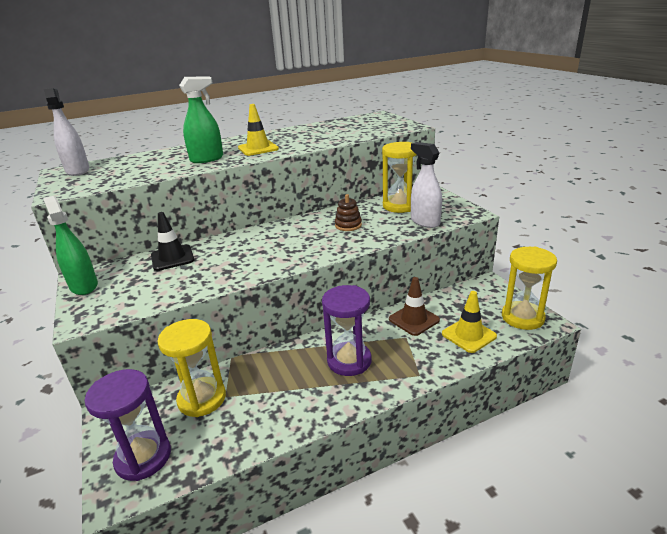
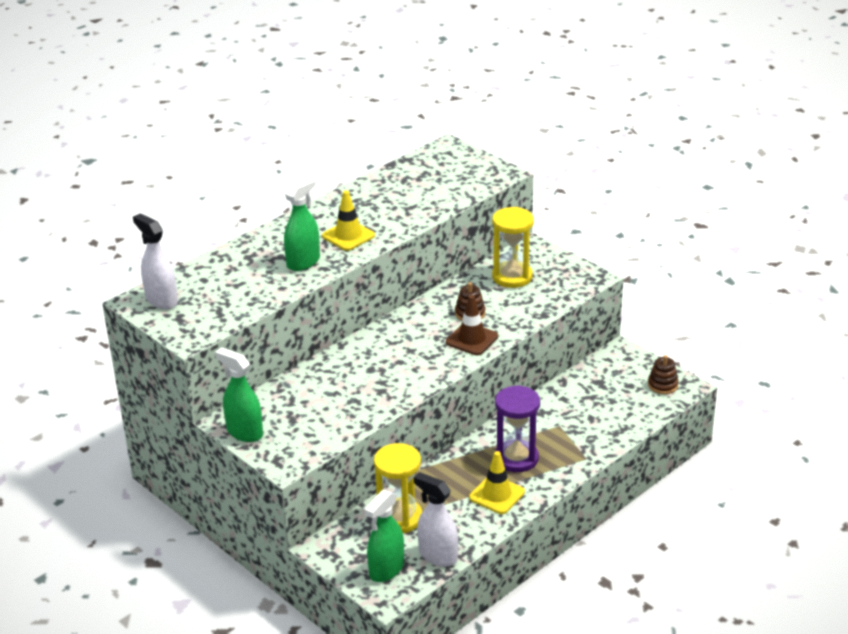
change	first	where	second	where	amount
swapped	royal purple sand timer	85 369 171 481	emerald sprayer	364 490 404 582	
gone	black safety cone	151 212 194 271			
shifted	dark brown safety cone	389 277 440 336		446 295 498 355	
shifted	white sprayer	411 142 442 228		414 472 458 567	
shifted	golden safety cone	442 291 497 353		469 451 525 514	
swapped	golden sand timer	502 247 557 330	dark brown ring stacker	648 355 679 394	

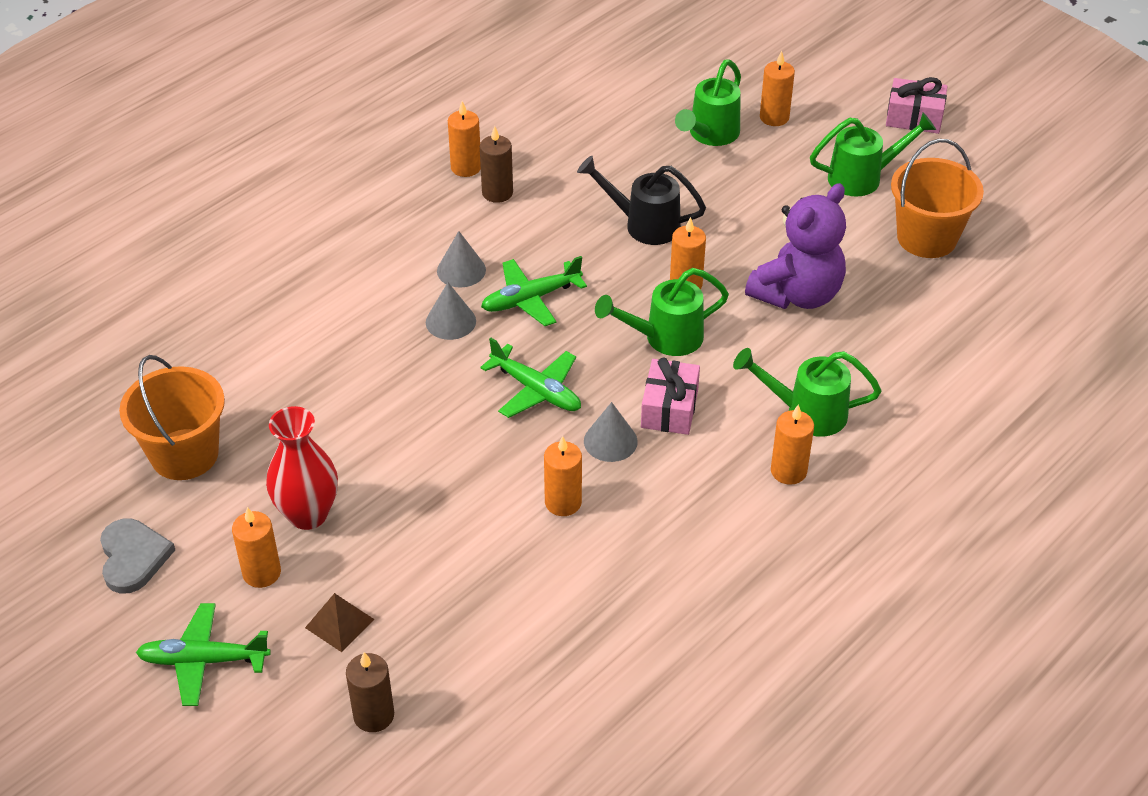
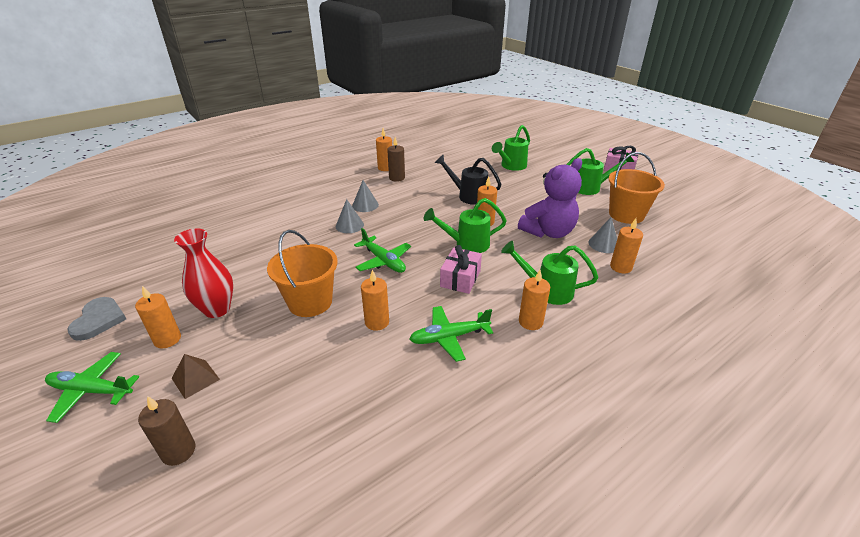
change	first	where	second	where	amount
shifted	orange-coloured sand bucket	119 355 225 480		267 230 338 317	
shifted	emerald aeroplane	481 256 587 326		409 306 493 362	
shifted	grey cone shape	584 402 638 462		588 217 617 253	
shifted	orange-coloured pillar candle	760 51 795 126		610 218 643 273	

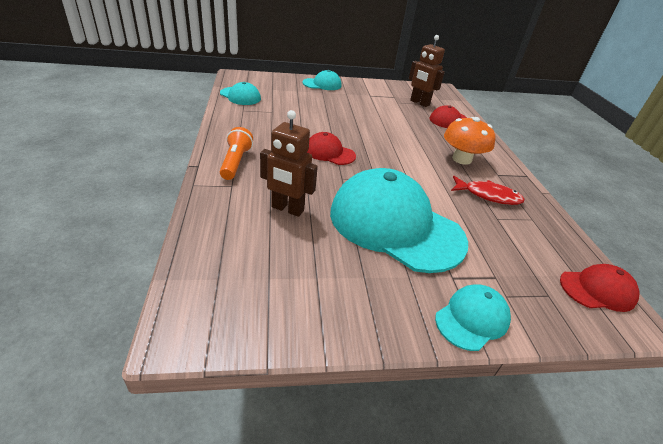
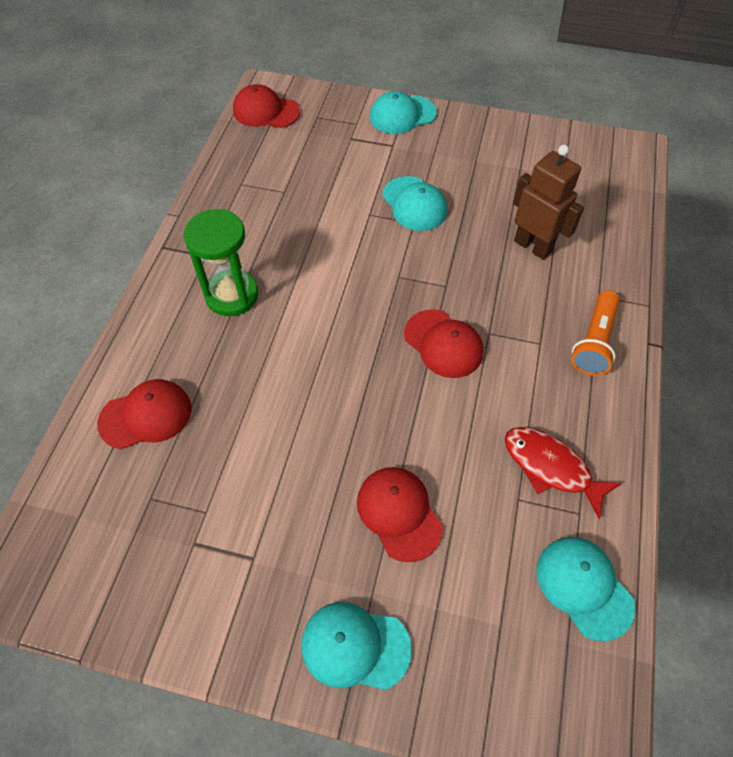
change	first	where	second	where	amount
scaled	teal peaked cap	330 168 468 273		382 176 448 231	x0.47
gone	dark brown robot	409 35 445 107			
swapped	orange-coloured toadstool	444 117 496 165	emerald sand timer	183 209 258 316	
shifted	red fish	451 176 525 205		505 427 622 519	
new			red peaked cap	357 467 443 562	

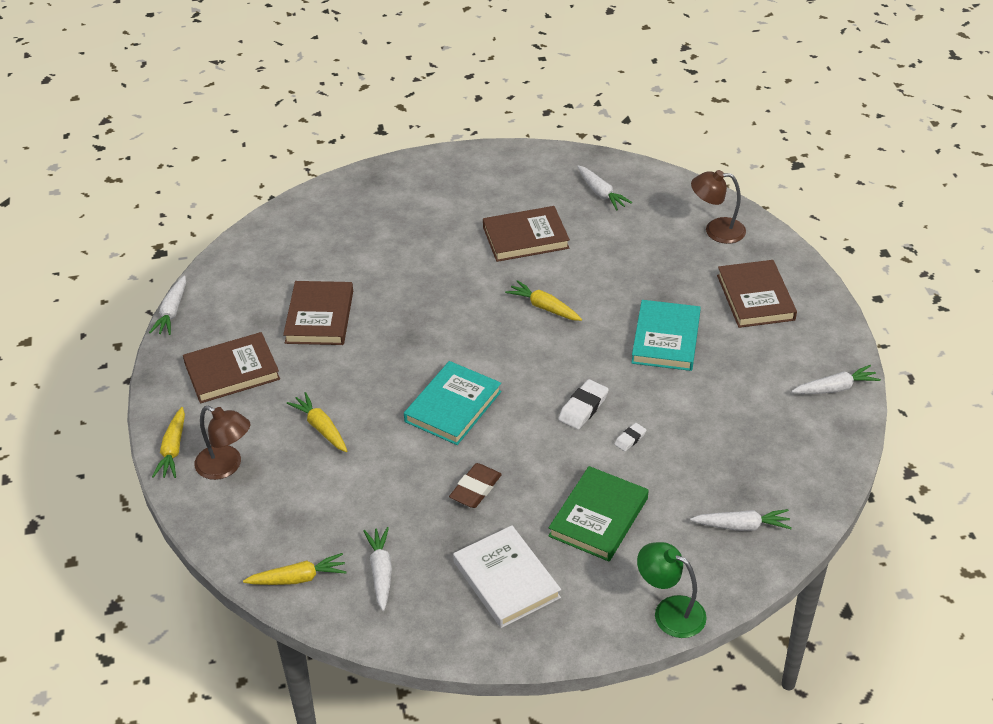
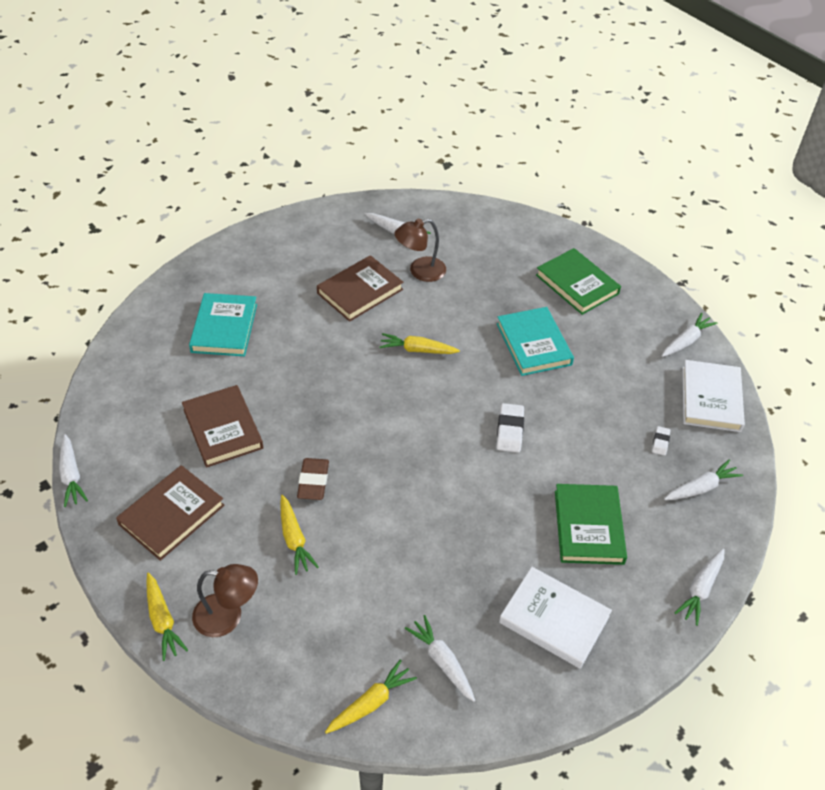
change	first	where	second	where	amount
rotated	golden toy carrot	287 392 347 452		280 495 318 575	135 degrees counterclockwise
shifted	teal hardcover	404 361 502 445		189 293 257 356	
shifted	dark brown gum eraser	449 463 502 508		297 458 329 500	
shifted	white gum eraser	614 423 647 451		652 426 670 455	
swapped	emerald lamp	637 542 707 638	white toy carrot	674 548 724 626	
shifted	dark brown lamp	691 170 746 244		395 219 446 282	
repainted	dark brown hardcover	717 260 797 328	emerald hardcover	536 248 621 315	
new			white hardcover	682 360 745 432	

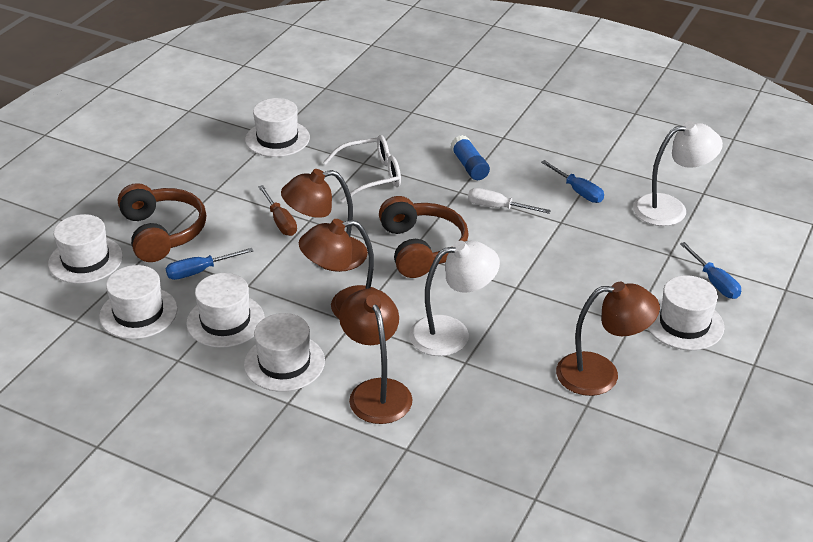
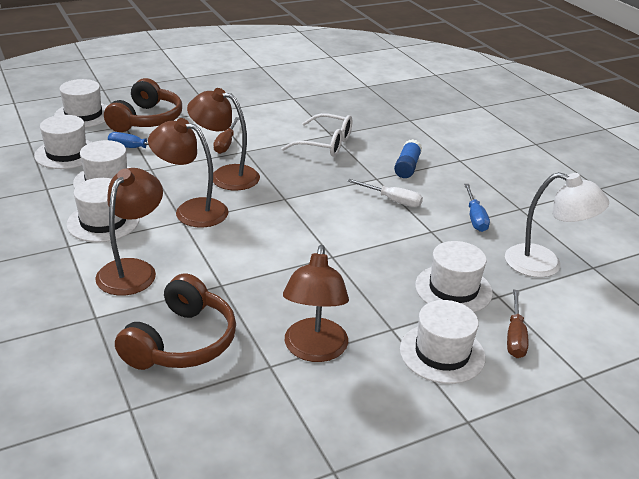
change	first	where	second	where	amount
shifted	white tall hat	245 98 310 157		415 241 493 312	
shifted	dark brown over-ear headphones	379 196 469 278		115 273 236 370	
gone	white lamp	409 241 500 356			
rotated	white flat screwdriver	468 188 551 214		347 179 423 207	150 degrees clockwise
rotated	dark brown lamp	556 282 660 396		283 245 349 362	60 degrees clockwise
repainted	cobalt flat screwdriver	680 242 741 299	dark brown flat screwdriver	507 289 529 358	

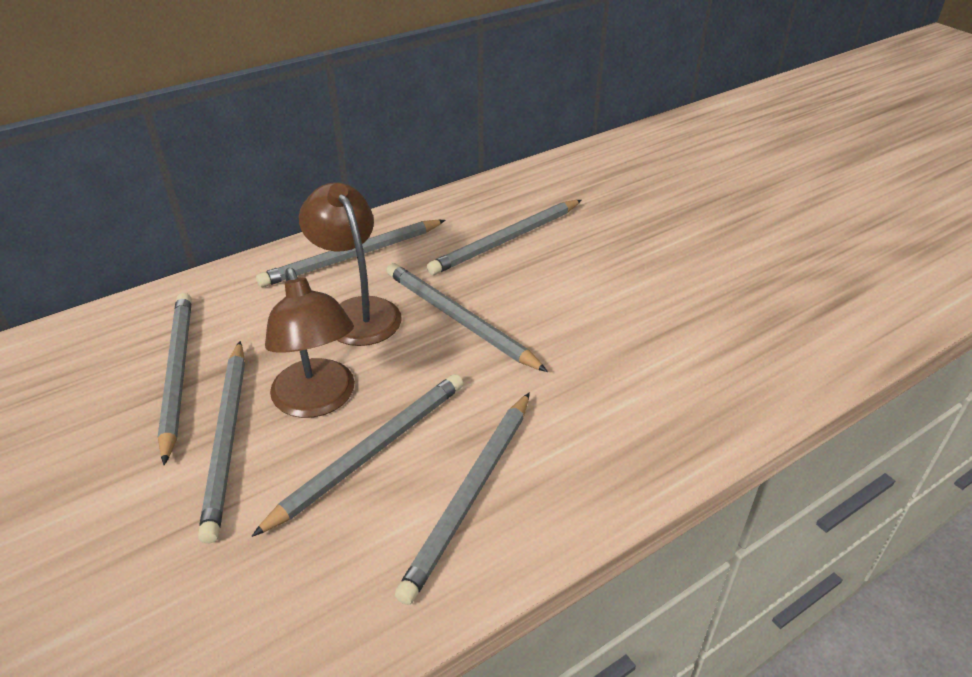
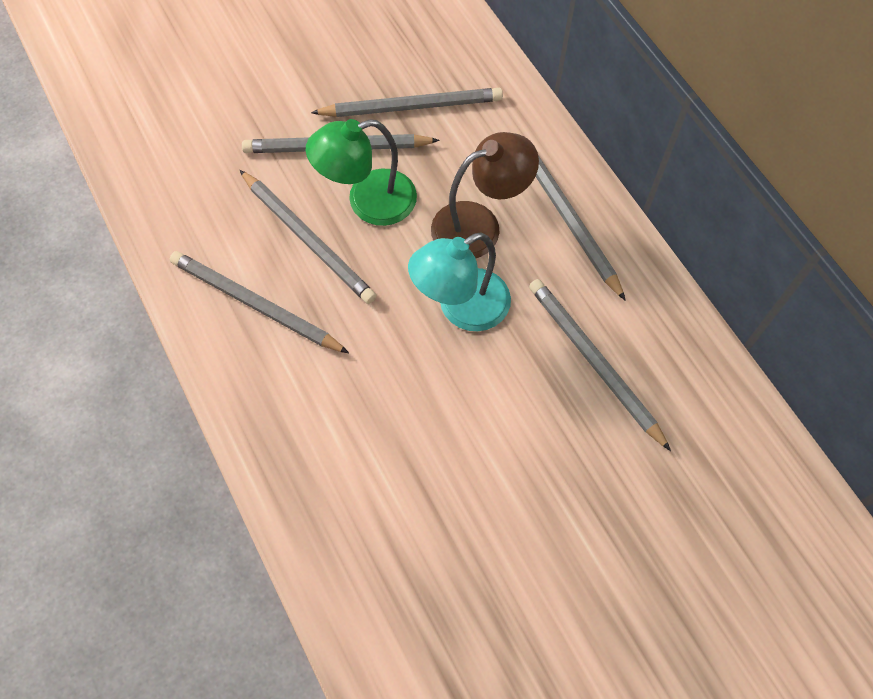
change	first	where	second	where	amount
repainted	dark brown lamp	265 268 355 418	emerald lamp	306 119 417 226	
swapped	grey pencil	387 263 548 372	teal lamp	408 232 511 331	

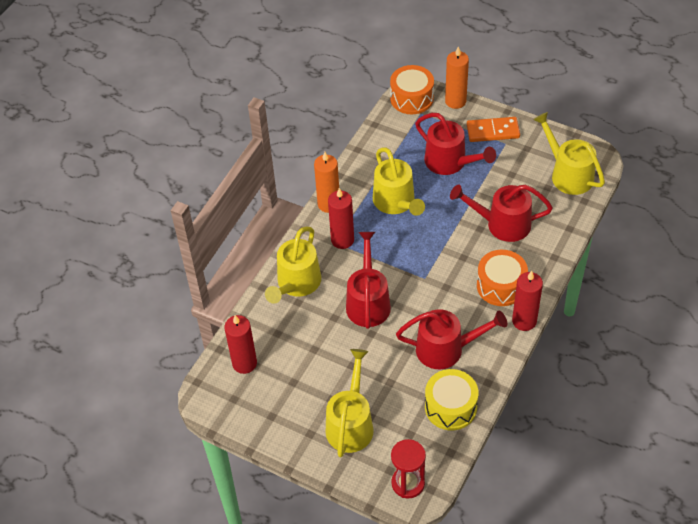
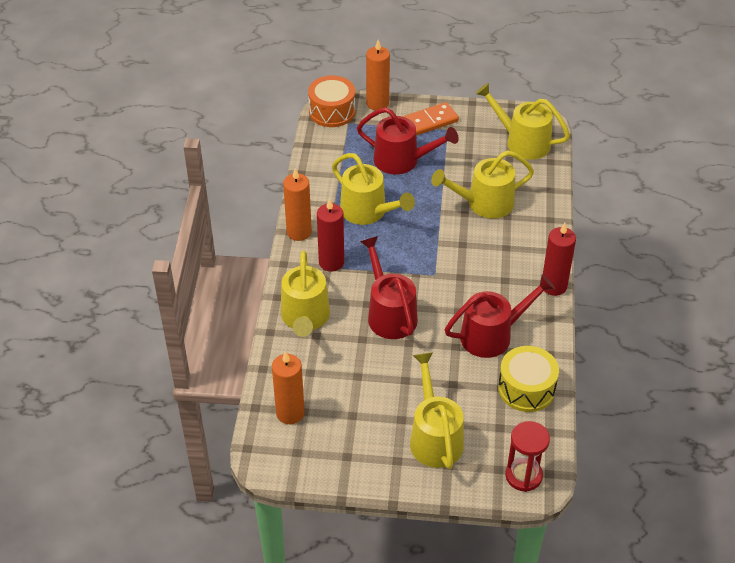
change	first	where	second	where	amount
repainted	red pillar candle	224 315 257 374	orange-coloured pillar candle	272 351 305 424	
repainted	red sprinkling can	450 184 553 242	golden sprinkling can	431 150 534 218	
gone	orange-coloured toy drum	477 250 528 306			

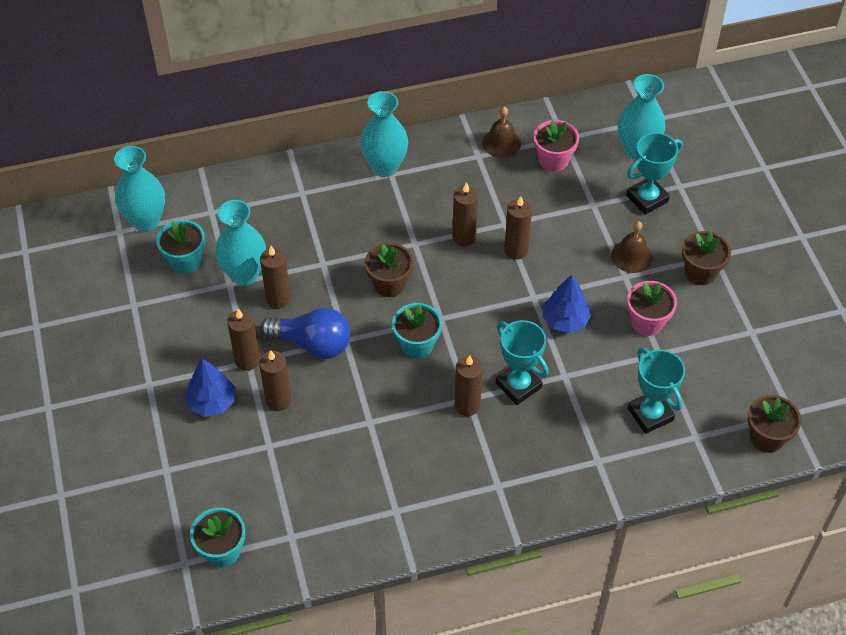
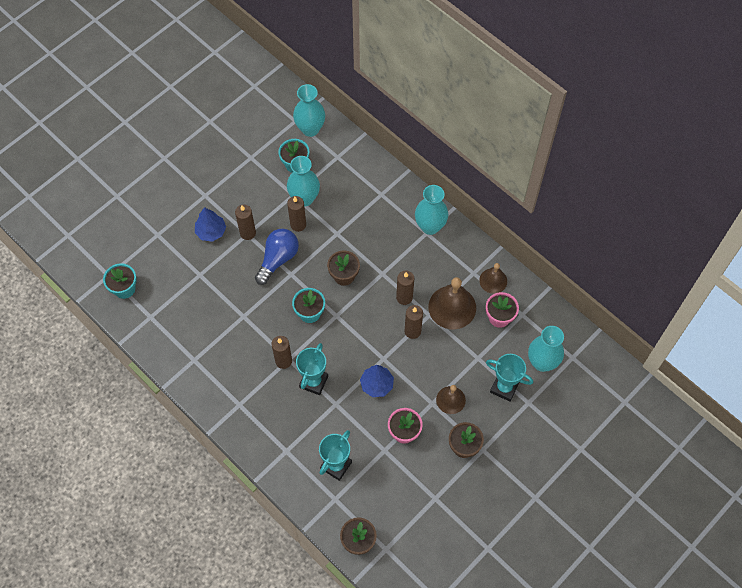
change	first	where	second	where	amount
gone	dark brown pillar candle	259 350 291 411			
rotated	cobalt light bulb	261 308 350 359		255 229 299 285	135 degrees counterclockwise
new			dark brown bell	428 277 476 329	

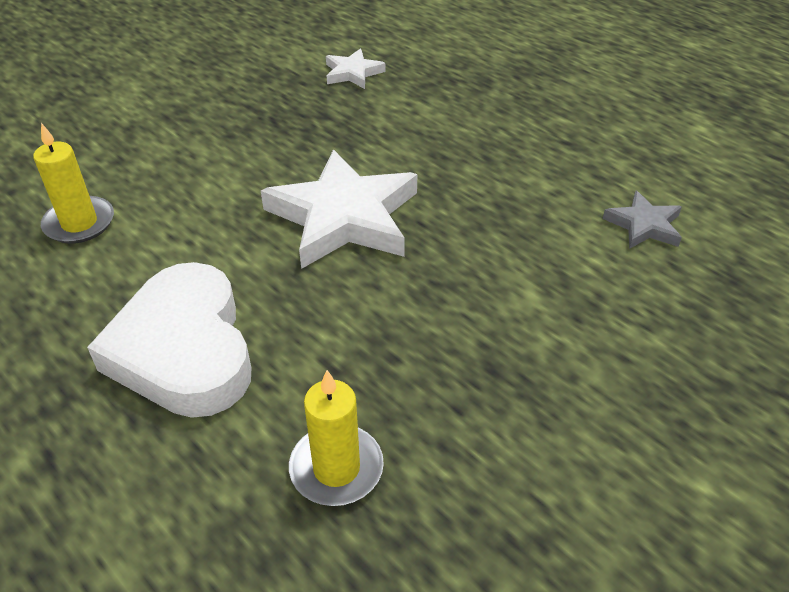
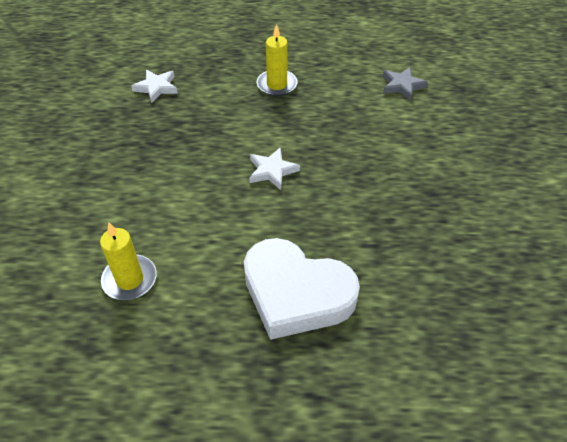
change	first	where	second	where	amount
scaled	white star	261 149 418 269		249 147 300 190	x0.49
shifted	golden pillar candle	289 370 384 506		257 24 298 96	

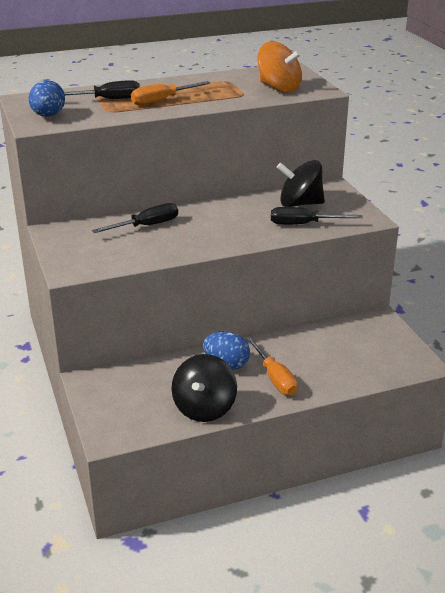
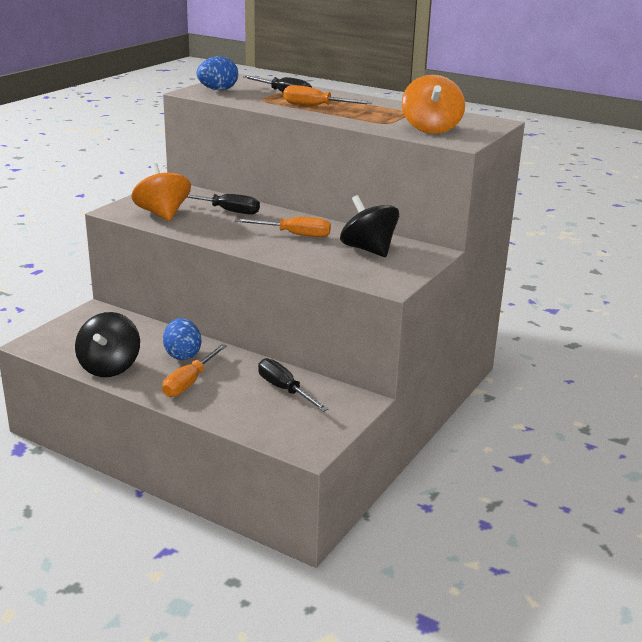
change	first	where	second	where	amount
rotated	black spinning top	172 354 237 422		75 312 140 377	60 degrees counterclockwise
shifted	black flat screwdriver	271 207 363 225		258 358 329 412	
new			orange-coloured spinning top	131 163 191 221	
new			orange-coloured flat screwdriver	235 217 331 237	

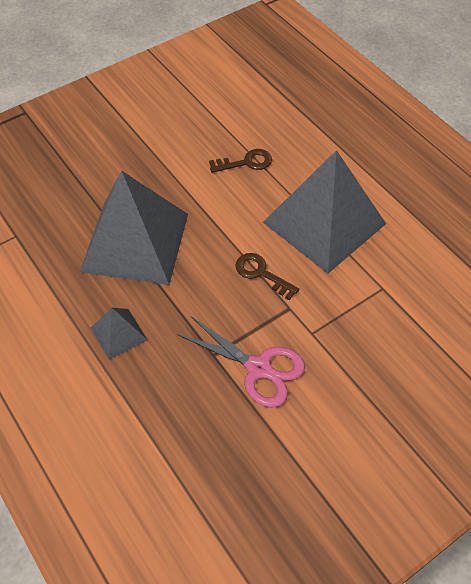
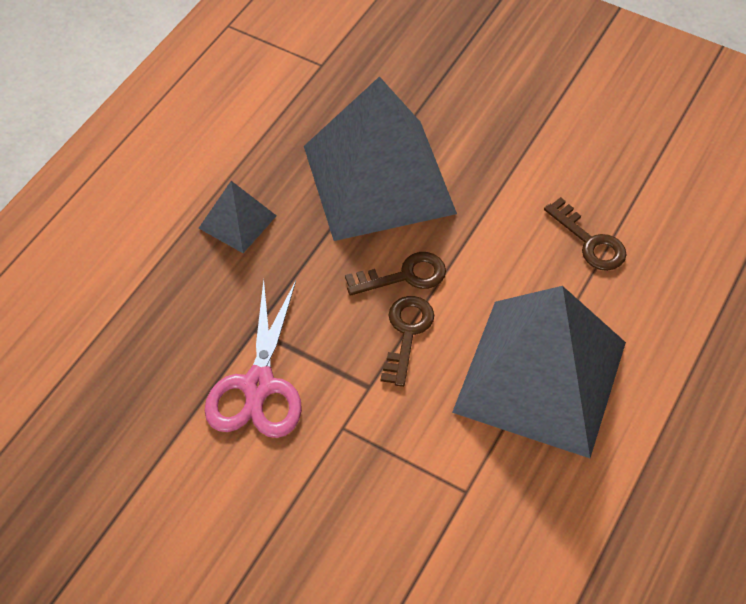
change	first	where	second	where	amount
new			dark brown key	345 252 446 296	

